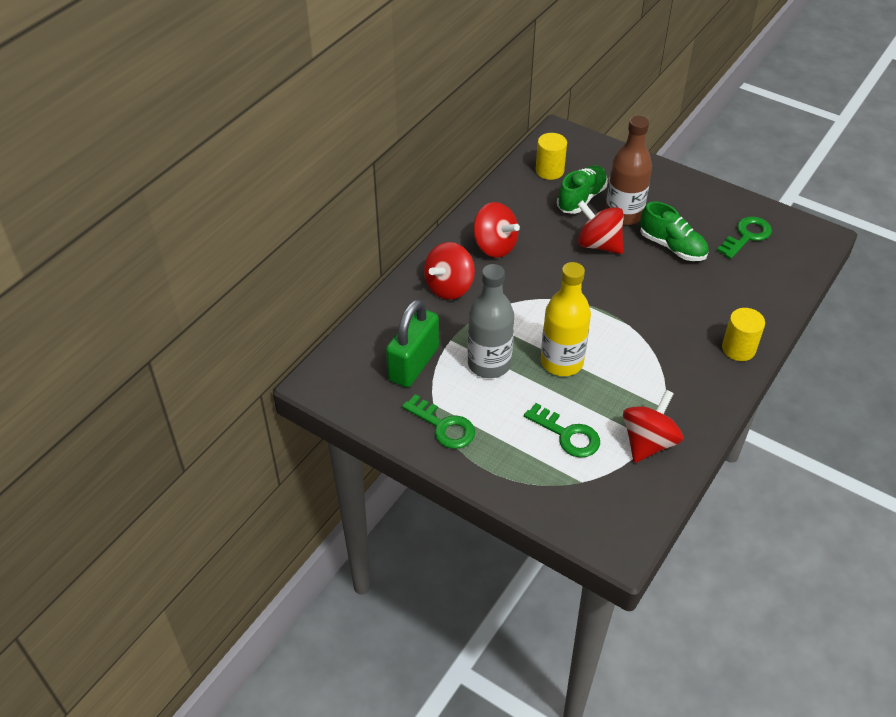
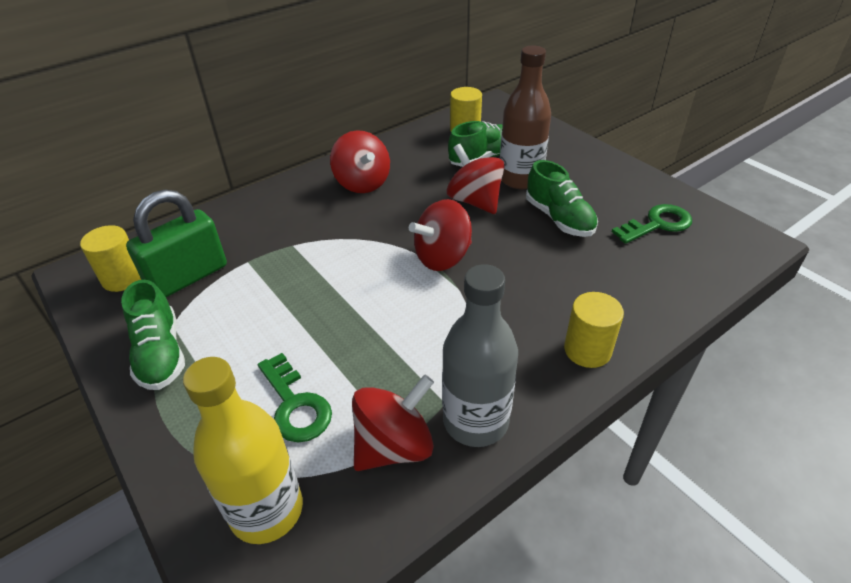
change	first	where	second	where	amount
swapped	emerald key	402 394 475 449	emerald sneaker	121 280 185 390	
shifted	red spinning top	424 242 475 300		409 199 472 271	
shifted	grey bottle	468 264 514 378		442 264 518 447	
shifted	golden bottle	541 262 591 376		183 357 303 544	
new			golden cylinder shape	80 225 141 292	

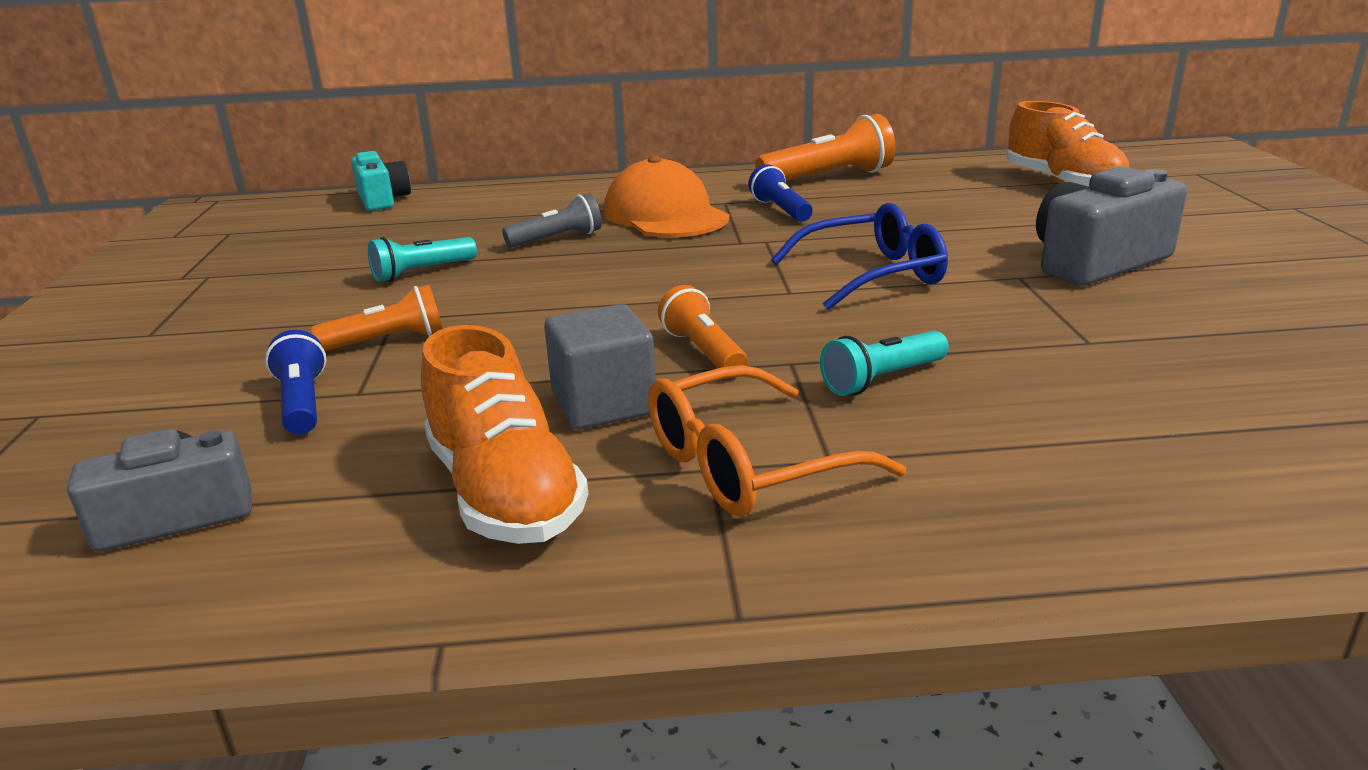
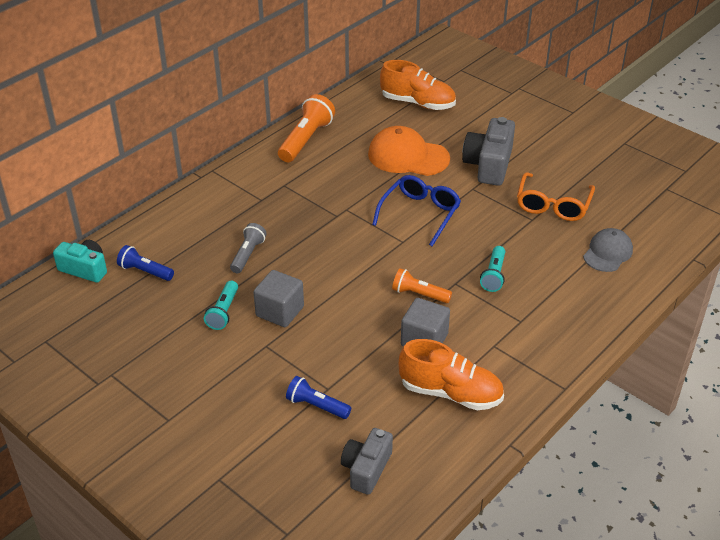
change	first	where	second	where	amount
gone	orange-coloured torch	311 285 443 351			
shifted	orange-coloured peaked cap	604 156 729 237		368 126 450 176	
shifted	orange-coloured spectacles	648 365 906 516		517 172 595 221	
shifted	cobalt torch	748 164 812 222		117 245 174 281	
new			grey block	253 270 304 327	
new			grey peaked cap	583 228 633 272	

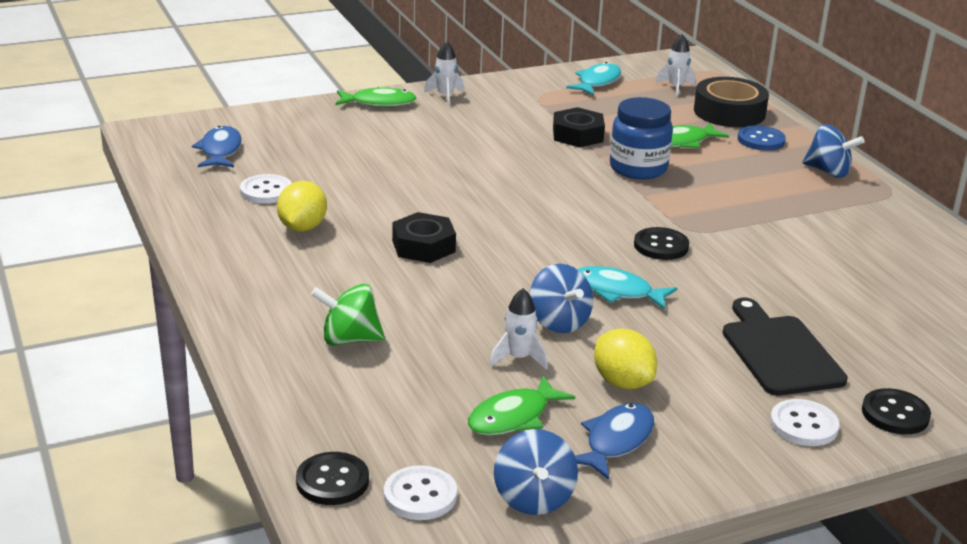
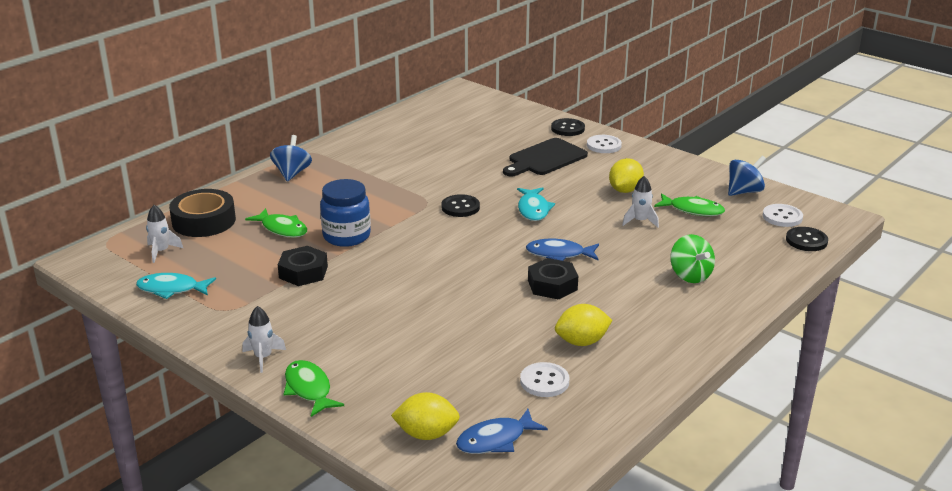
change	first	where	second	where	amount
gone	cobalt spinning top	530 264 593 333			
shifted	cobalt fish	575 403 654 480		526 239 599 261	
gone	cobalt button	738 125 786 151			
new			golden toy lemon	391 392 460 440	

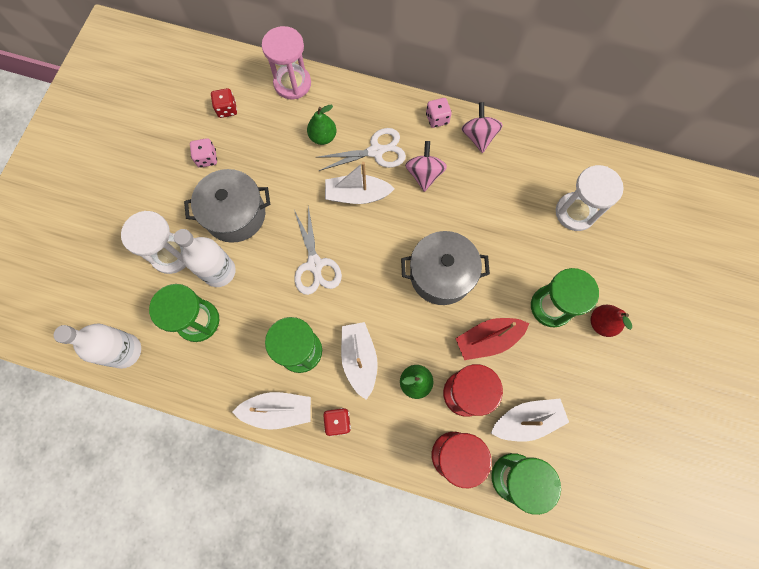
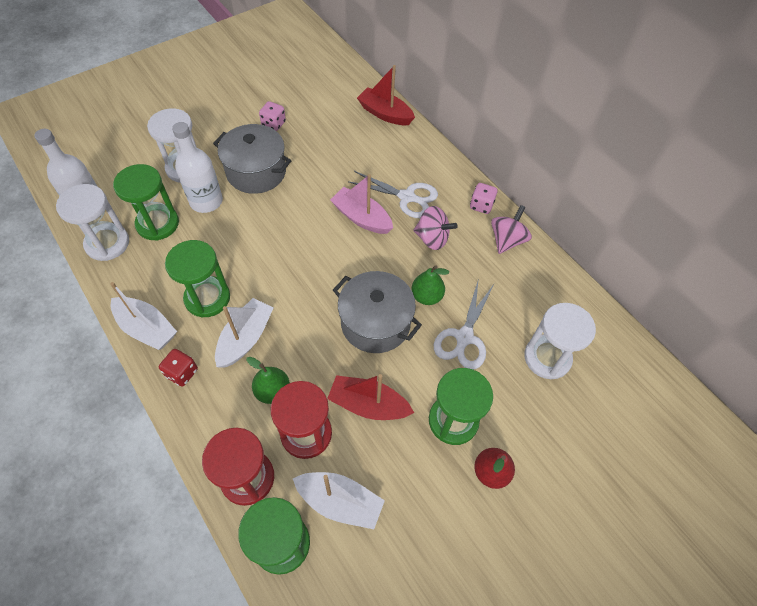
change	first	where	second	where	amount
gone	red dice	211 88 237 118			
swapped	pink sand timer	262 26 311 99	red boat	357 65 415 125	
shifted	white shears	294 206 342 295		434 278 494 370	
shifted	emerald toy pear	307 105 336 145		411 265 449 305	
repainted	white boat	325 162 395 204	pink boat	330 174 393 234	
rotated	pink spinning top	405 141 447 192		413 206 458 250	75 degrees clockwise
new			white sand timer	56 184 129 261	

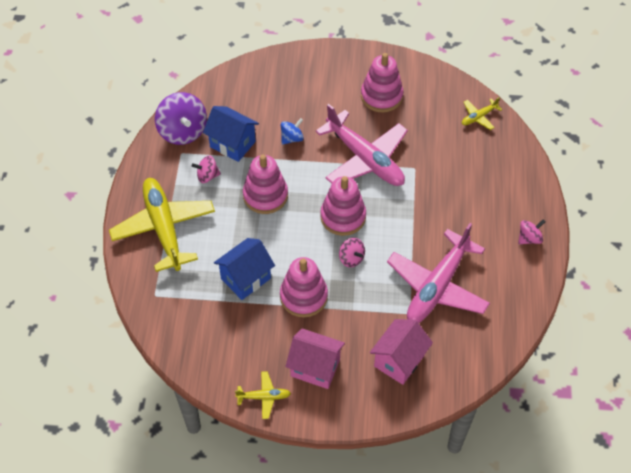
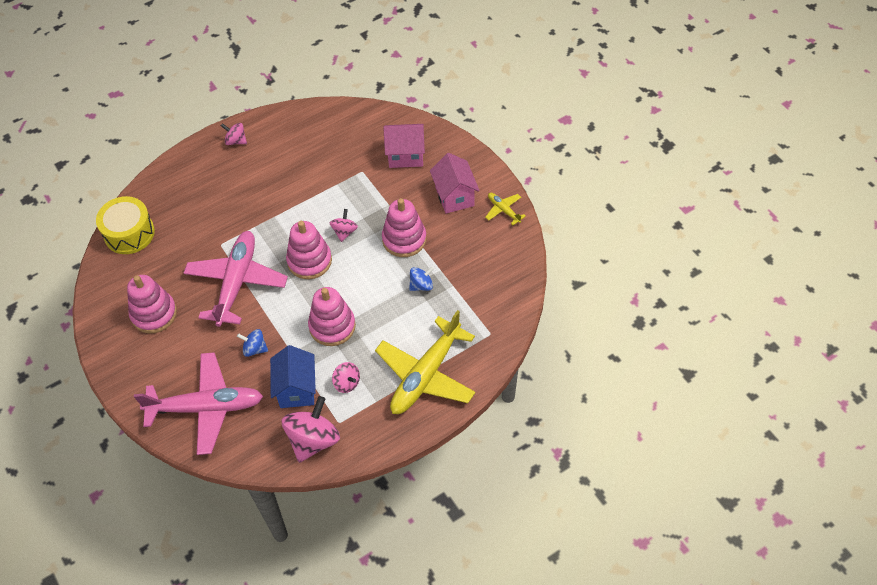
change	first	where	second	where	amount
repainted	royal purple spinning top	155 92 207 145	pink spinning top	282 396 340 463	
swapped	cobalt toy house	214 238 275 300	cobalt spinning top	409 267 434 291	
shifted	pink aeroplane	387 223 490 323		134 352 263 455	
swapped	golden aeroplane	462 97 502 130	golden toy drum	96 196 155 254	

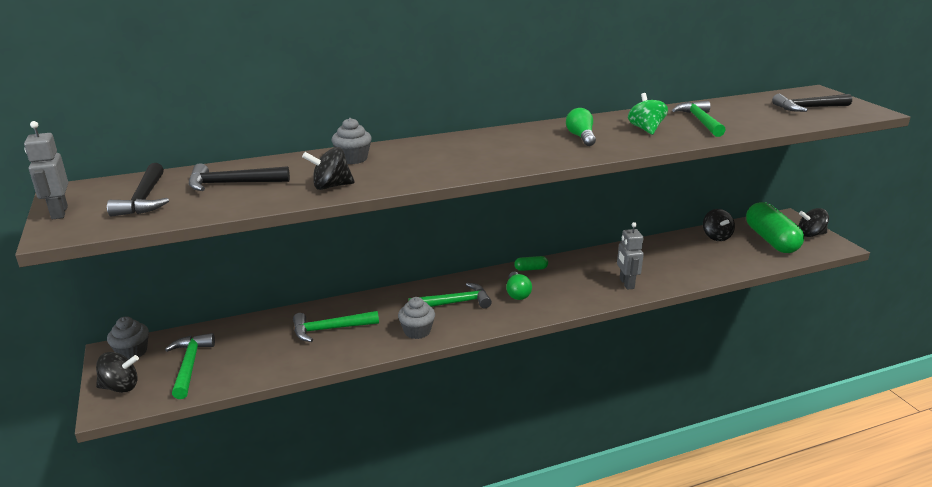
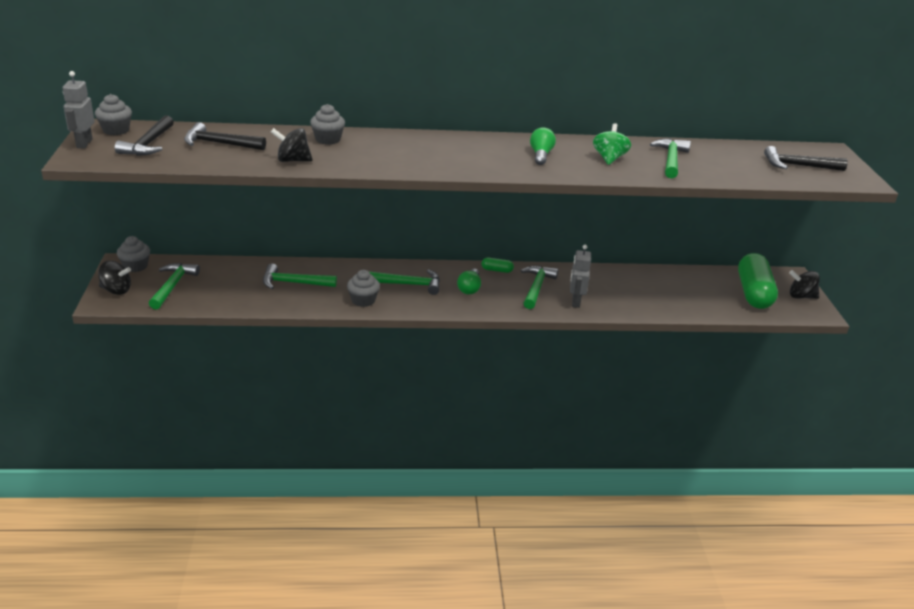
change	first	where	second	where	amount
gone	black spinning top	703 209 735 241			
new			grey cupcake	95 94 132 135	
new			emerald hammer	521 266 558 309	

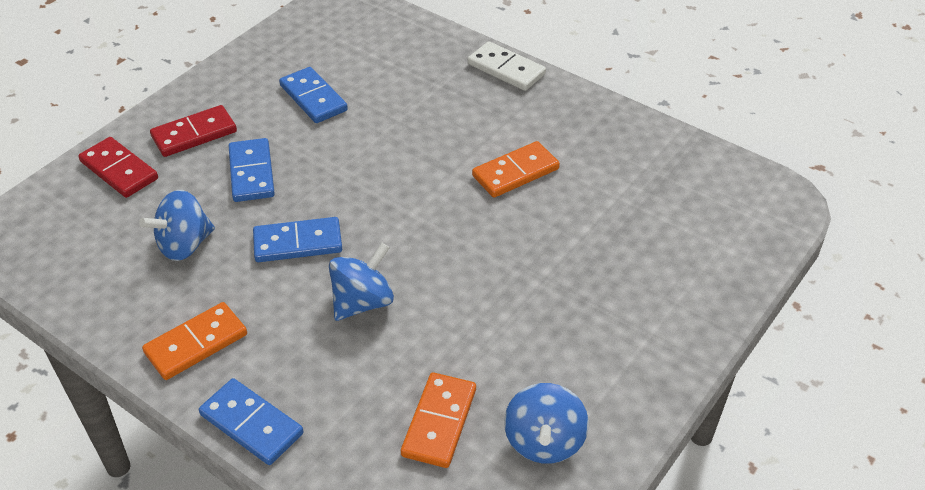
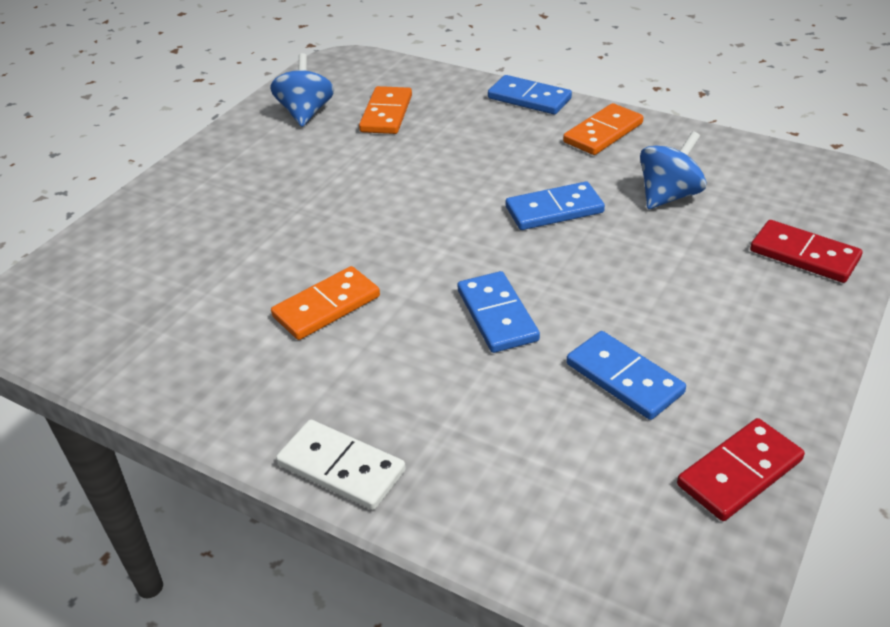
change	first	where	second	where	amount
shifted	red domino	150 105 237 157		677 418 805 521	
shifted	cobalt domino	229 138 275 202		457 271 540 353	
gone	cobalt spinning top	329 243 394 321			

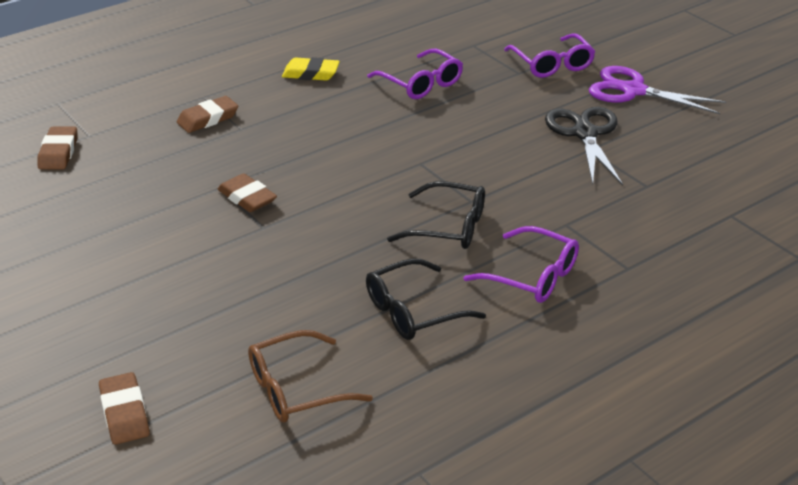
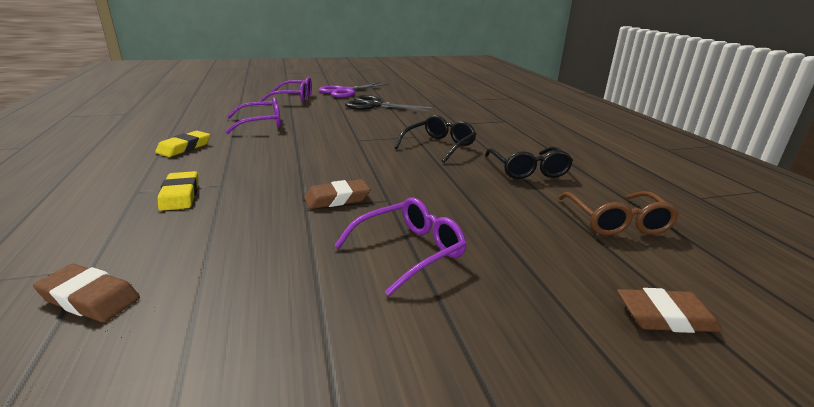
change	first	where	second	where	amount
repainted	dark brown gum eraser	177 96 238 133	golden gum eraser	158 171 199 211	
shifted	royal purple spectacles	463 226 579 303		334 197 467 296	

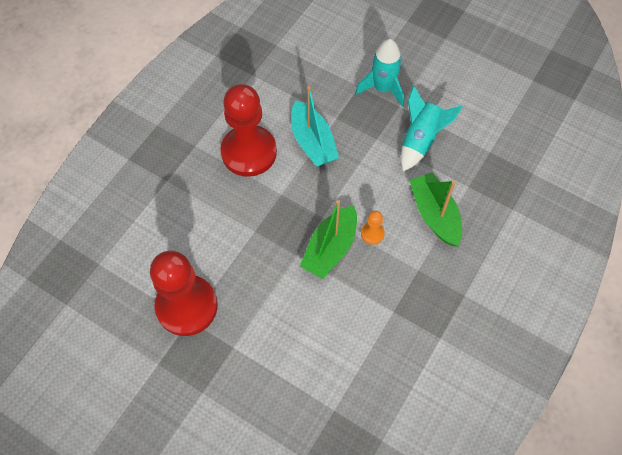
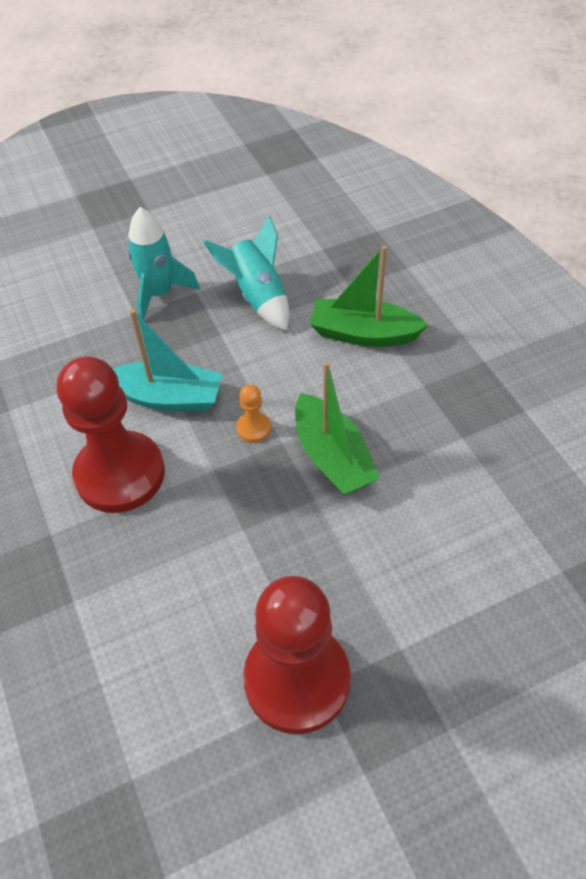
change	first	where	second	where	amount
shifted	orange-coloured chess pawn	361 211 385 245		236 384 271 443	

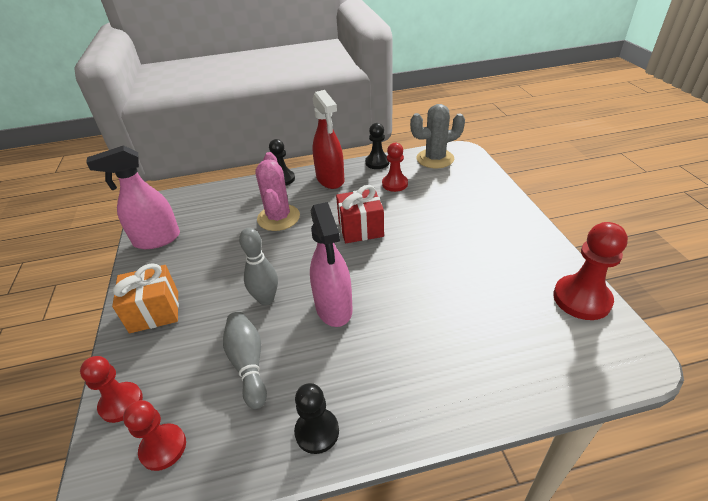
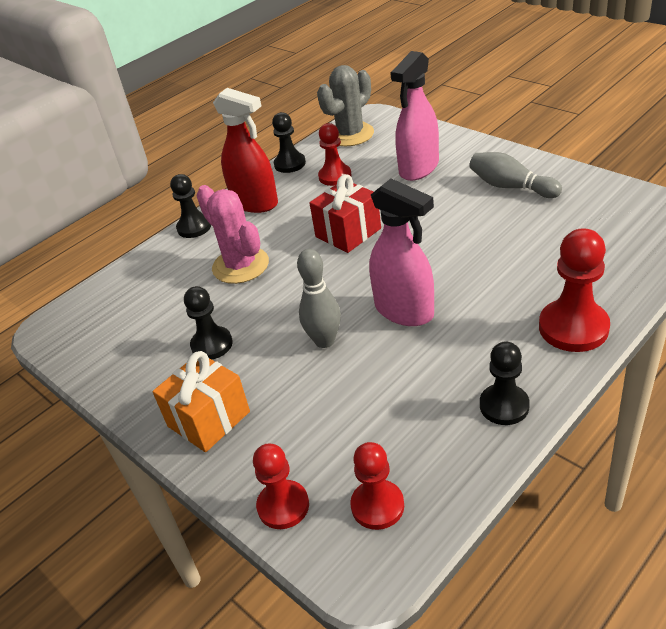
change	first	where	second	where	amount
shifted	pink sprayer	86 145 180 249		390 51 439 181	
shifted	grey bowling pin	223 312 267 409		469 152 562 198	
shifted	red chess pawn	553 222 628 320		539 228 610 352	
new			black chess pawn	184 286 233 359	

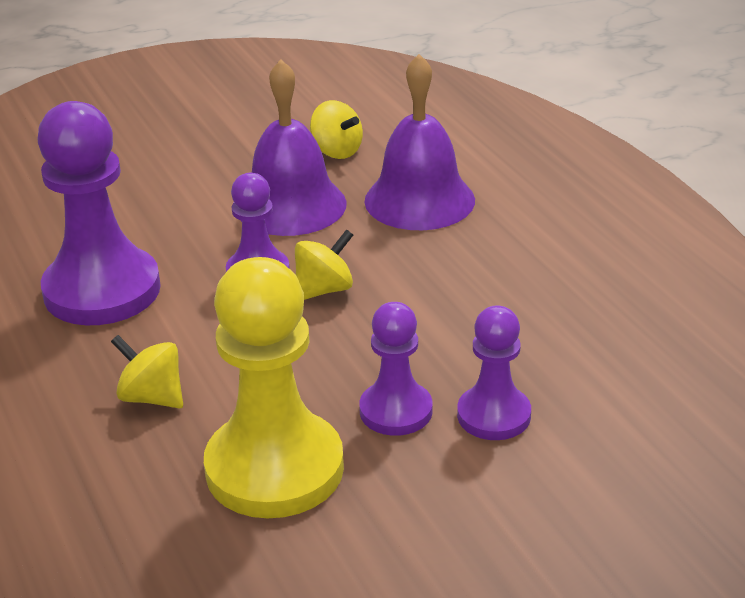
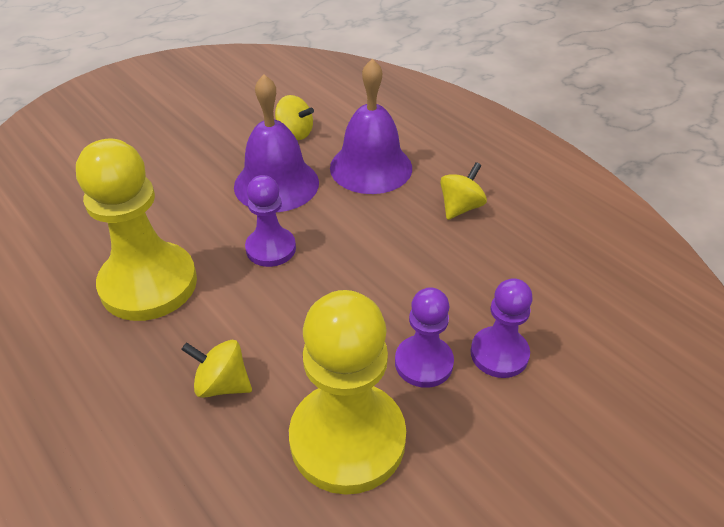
change	first	where	second	where	amount
repainted	royal purple chess pawn	38 101 161 325	golden chess pawn	76 139 197 321	
shifted	golden spinning top	295 229 353 300		440 162 487 220	

